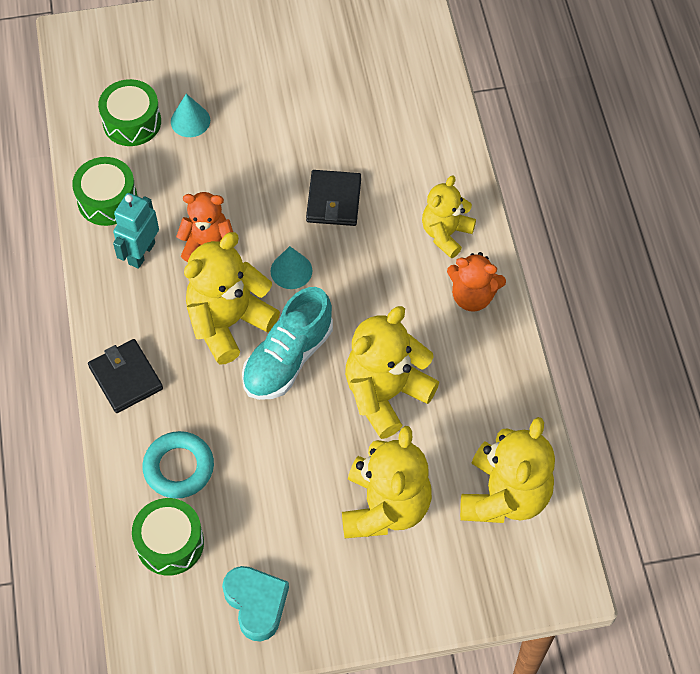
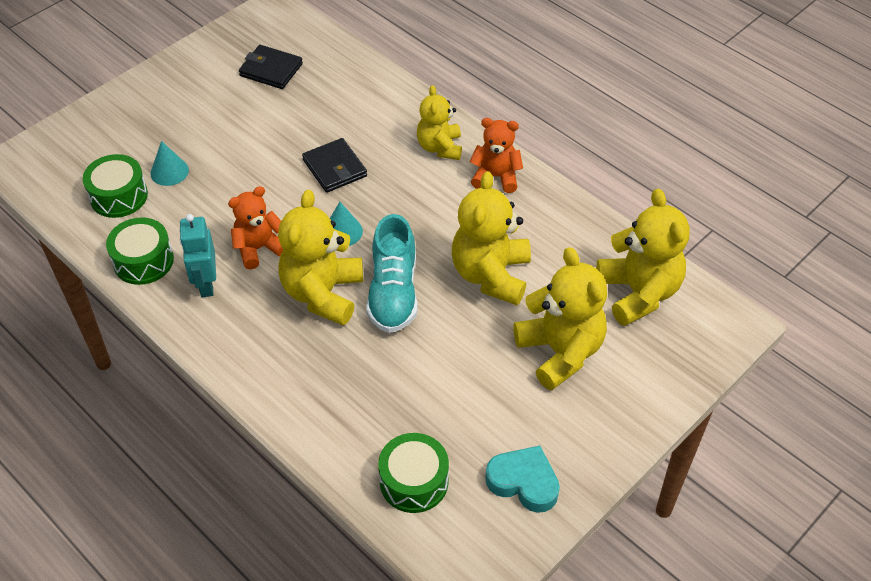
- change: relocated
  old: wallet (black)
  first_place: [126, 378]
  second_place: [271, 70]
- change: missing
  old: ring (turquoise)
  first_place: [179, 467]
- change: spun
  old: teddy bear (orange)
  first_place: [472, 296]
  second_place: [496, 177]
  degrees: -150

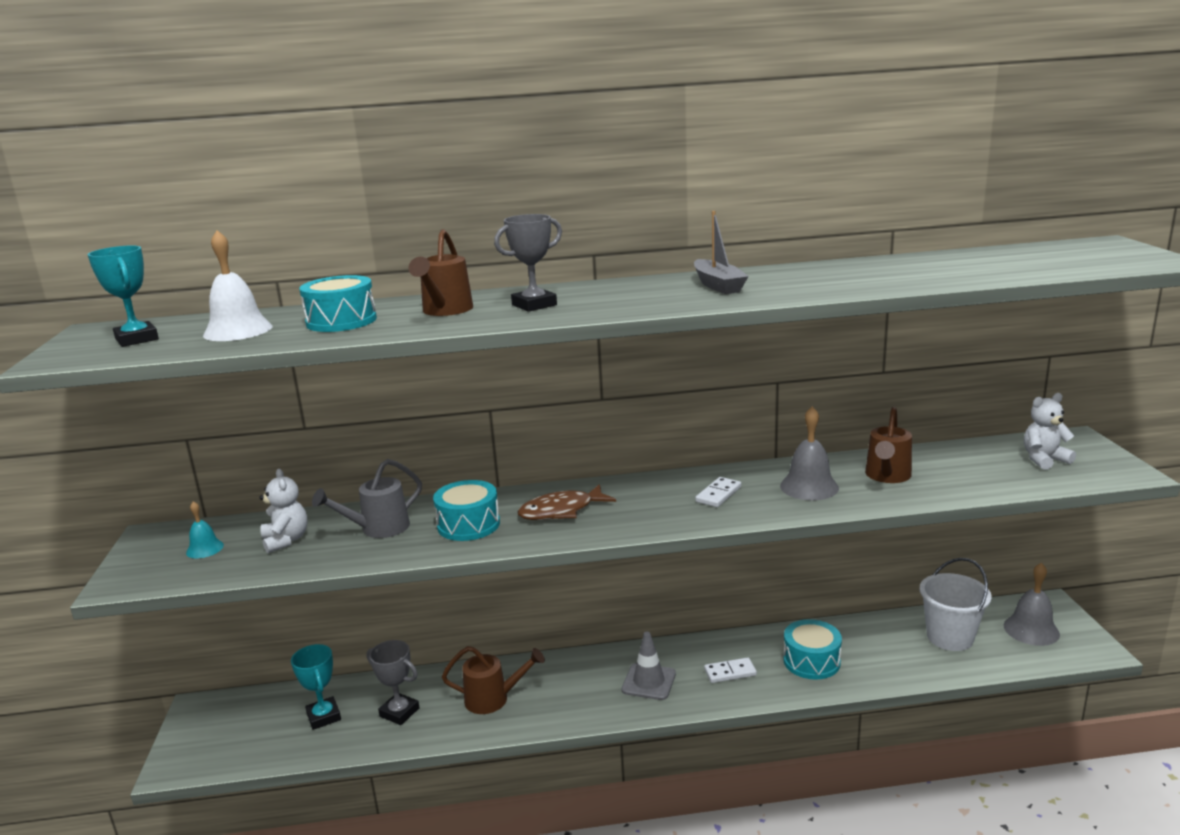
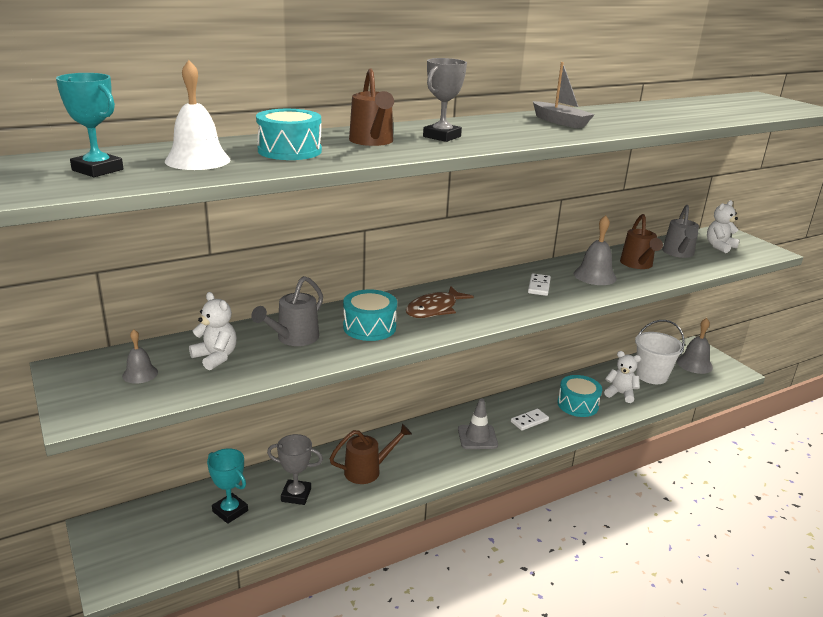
- change: colour
  old: bell (turquoise)
  new: bell (grey)
  first_place: [205, 549]
  second_place: [140, 374]
- change: appeared
  new: teddy bear (white)
  second_place: [620, 394]
- change: appeared
  new: watering can (grey)
  second_place: [678, 253]

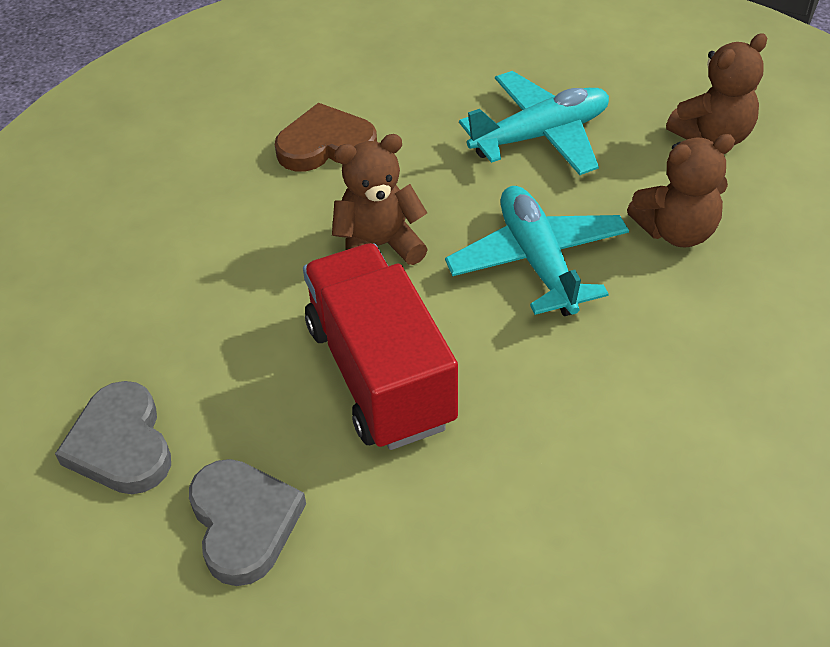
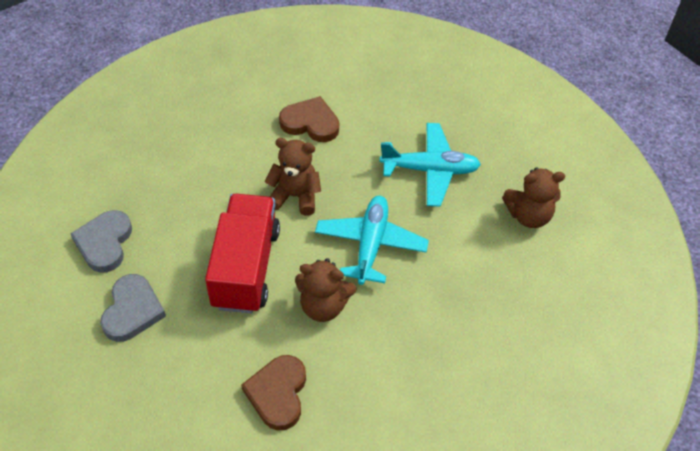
- change: relocated
  old: teddy bear (brown)
  first_place: [676, 231]
  second_place: [323, 306]
- change: appeared
  new: heart (brown)
  second_place: [278, 393]

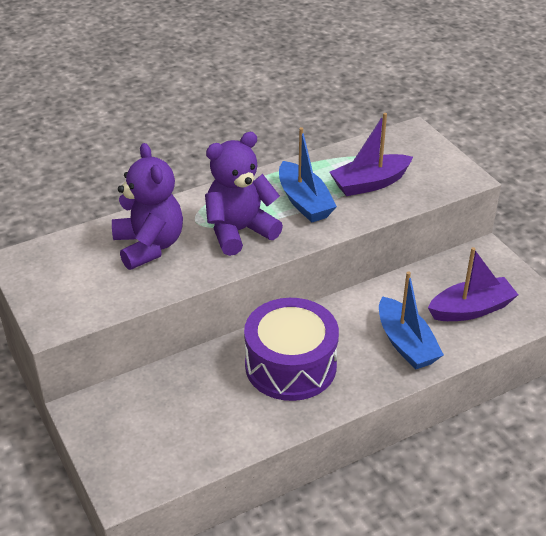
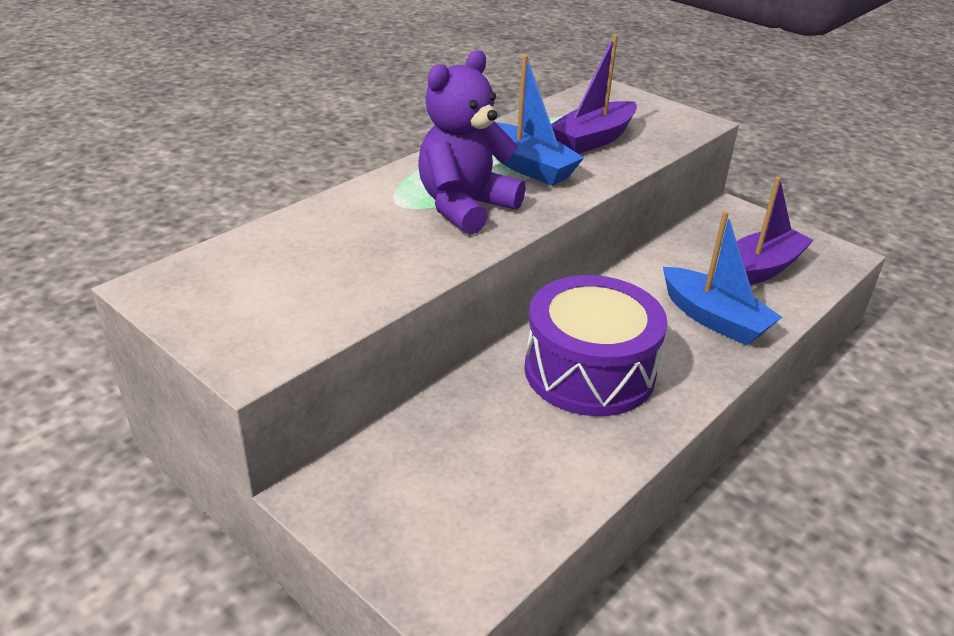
- change: missing
  old: teddy bear (purple)
  first_place: [149, 246]

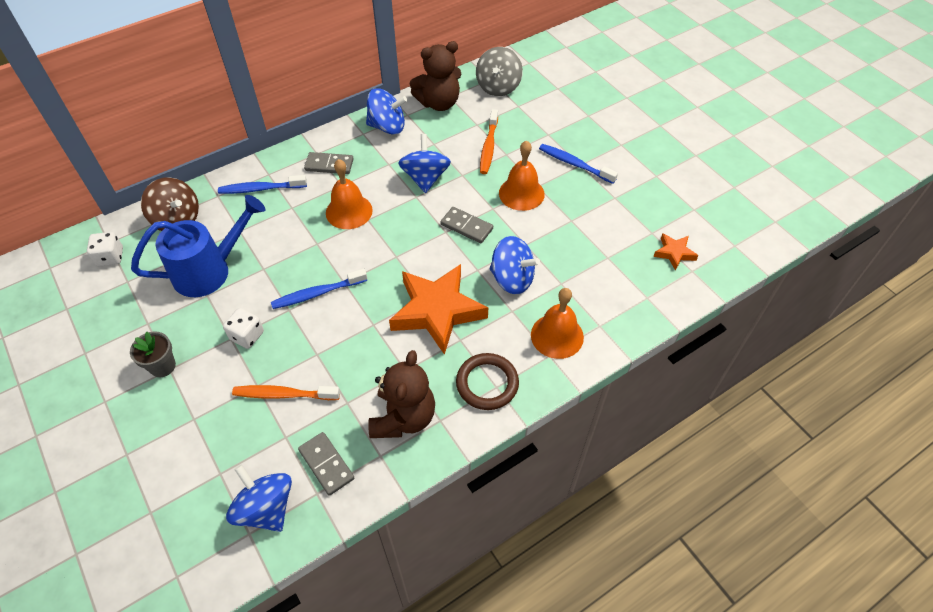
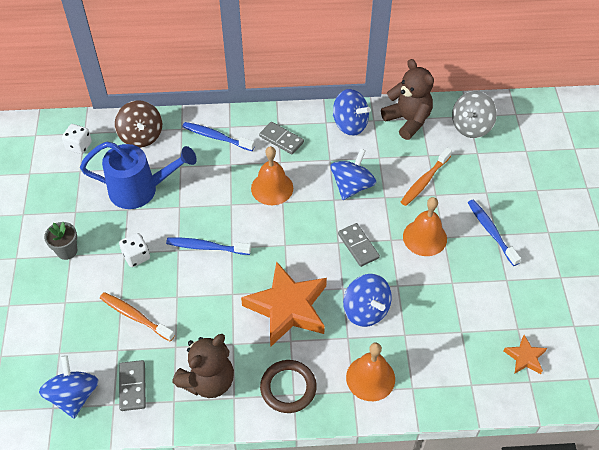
- change: spun
  old: teddy bear (brown)
  first_place: [439, 103]
  second_place: [407, 120]
  degrees: -135

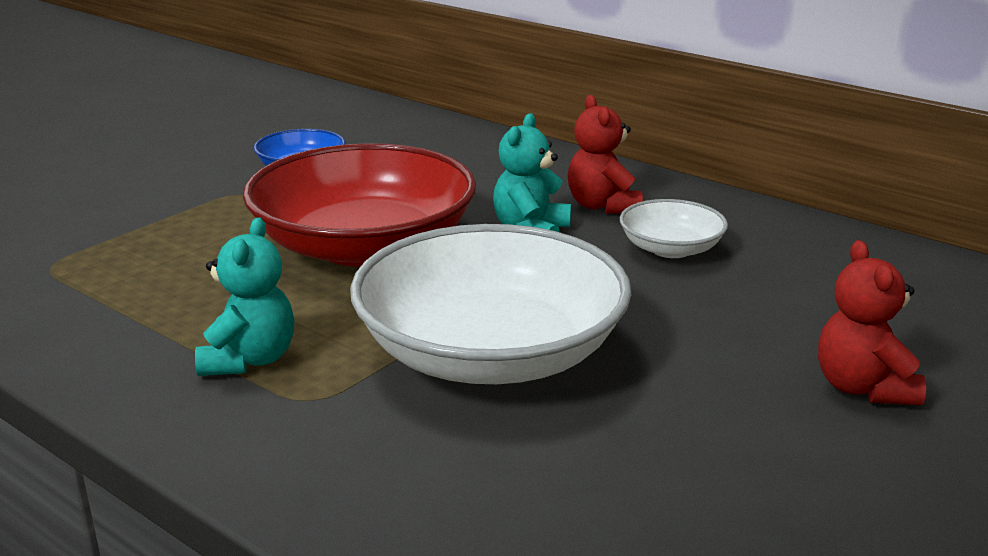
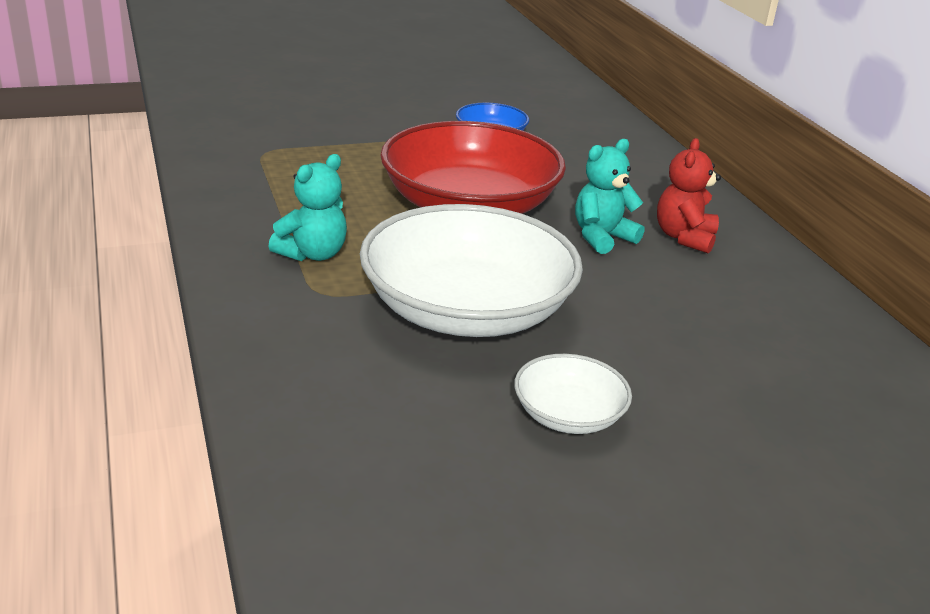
- change: relocated
  old: bowl (white)
  first_place: [671, 249]
  second_place: [568, 415]
- change: missing
  old: teddy bear (red)
  first_place: [863, 388]

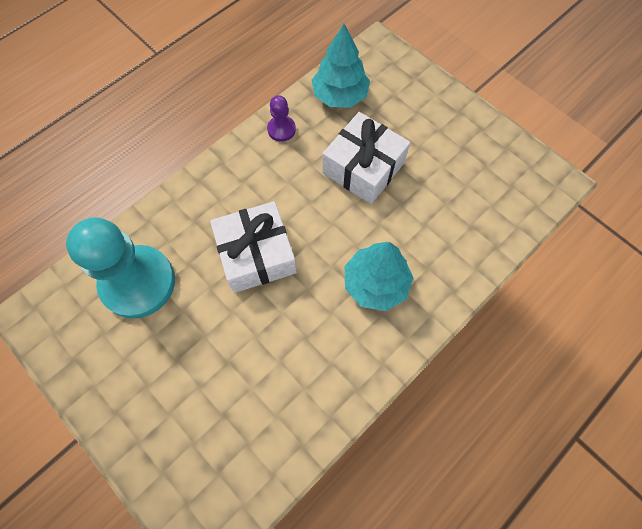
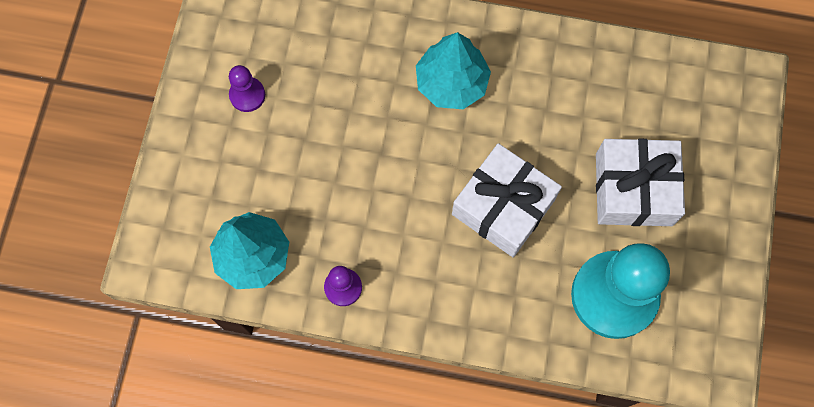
- change: relocated
  old: gift (white)
  first_place: [363, 168]
  second_place: [633, 189]
- change: appeared
  new: pawn (purple)
  second_place: [247, 95]

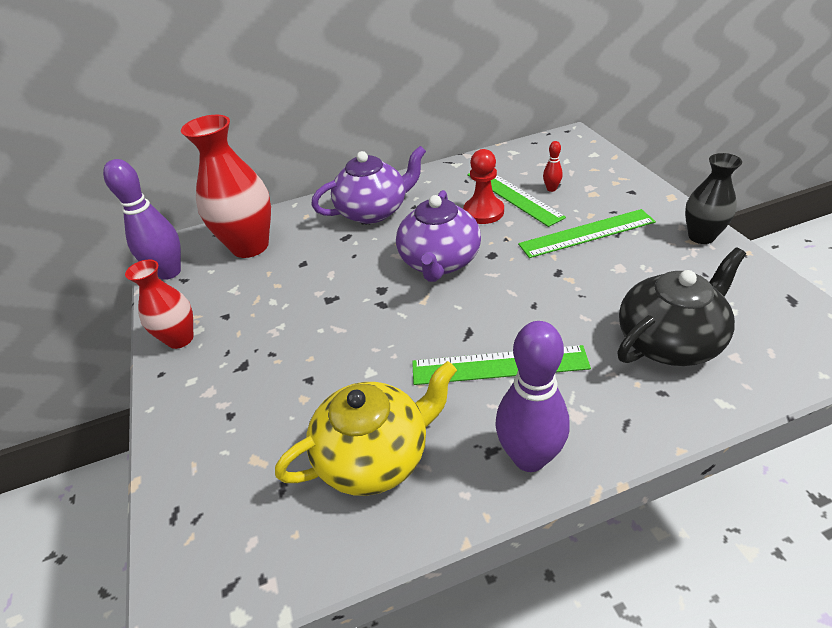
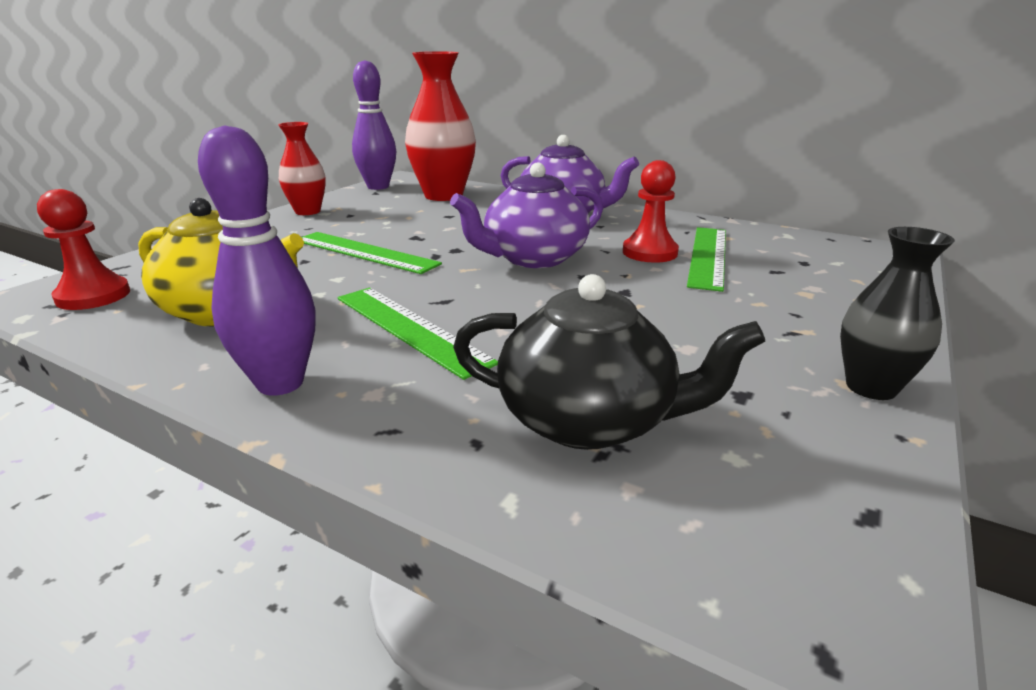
- change: relocated
  old: ruler (green)
  first_place: [587, 233]
  second_place: [364, 252]
- change: missing
  old: bowling pin (red)
  first_place: [551, 189]
- change: appeared
  new: pawn (red)
  second_place: [93, 296]

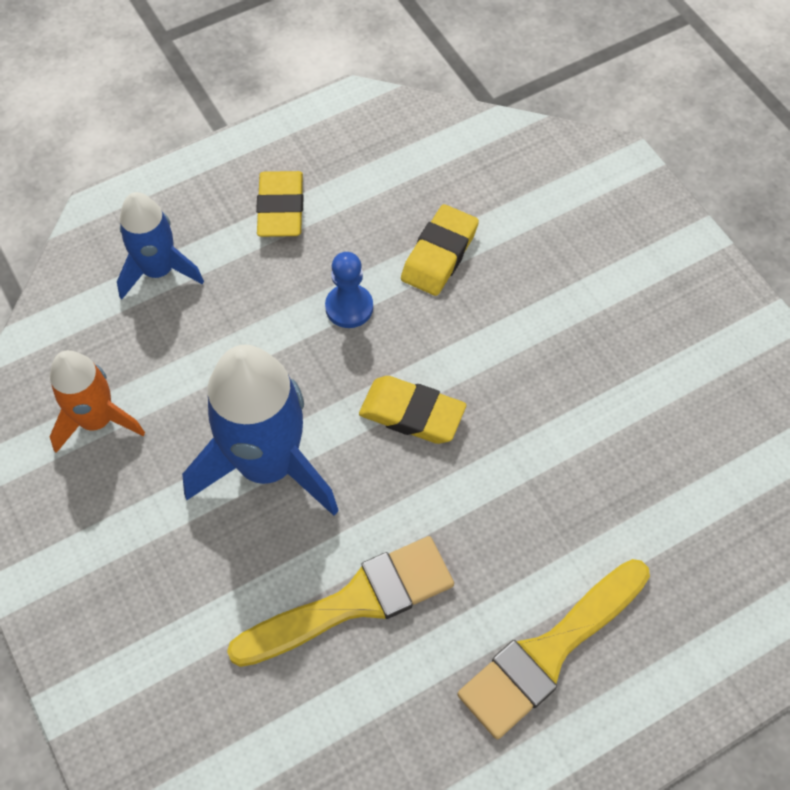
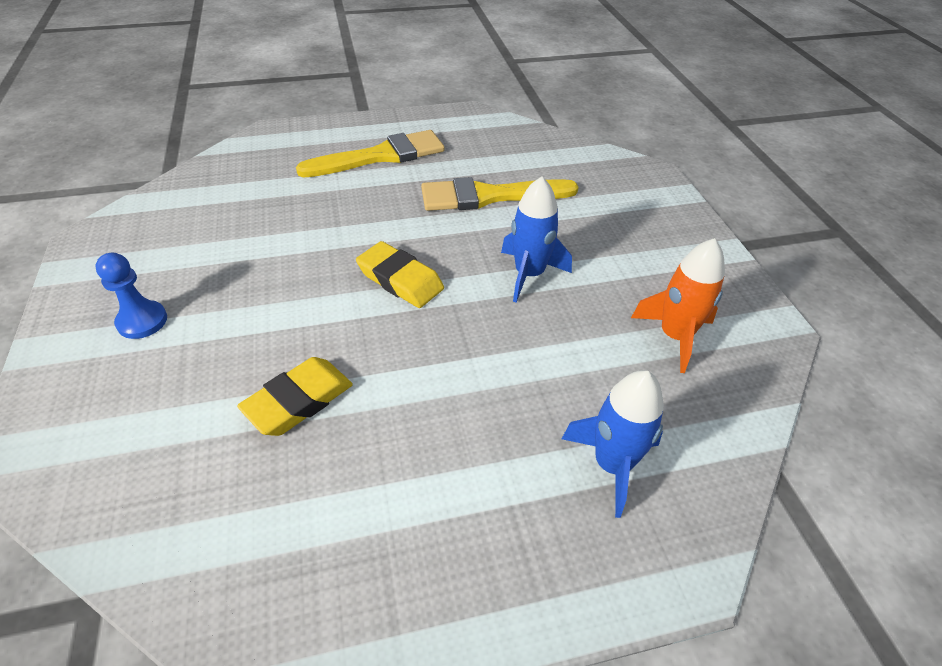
- change: size
  old: rocket (blue)
  first_place: [267, 465]
  second_place: [529, 274]
  factor: 0.6
- change: missing
  old: eraser (yellow)
  first_place: [281, 208]
- change: relocated
  old: pawn (blue)
  first_place: [349, 307]
  second_place: [142, 321]

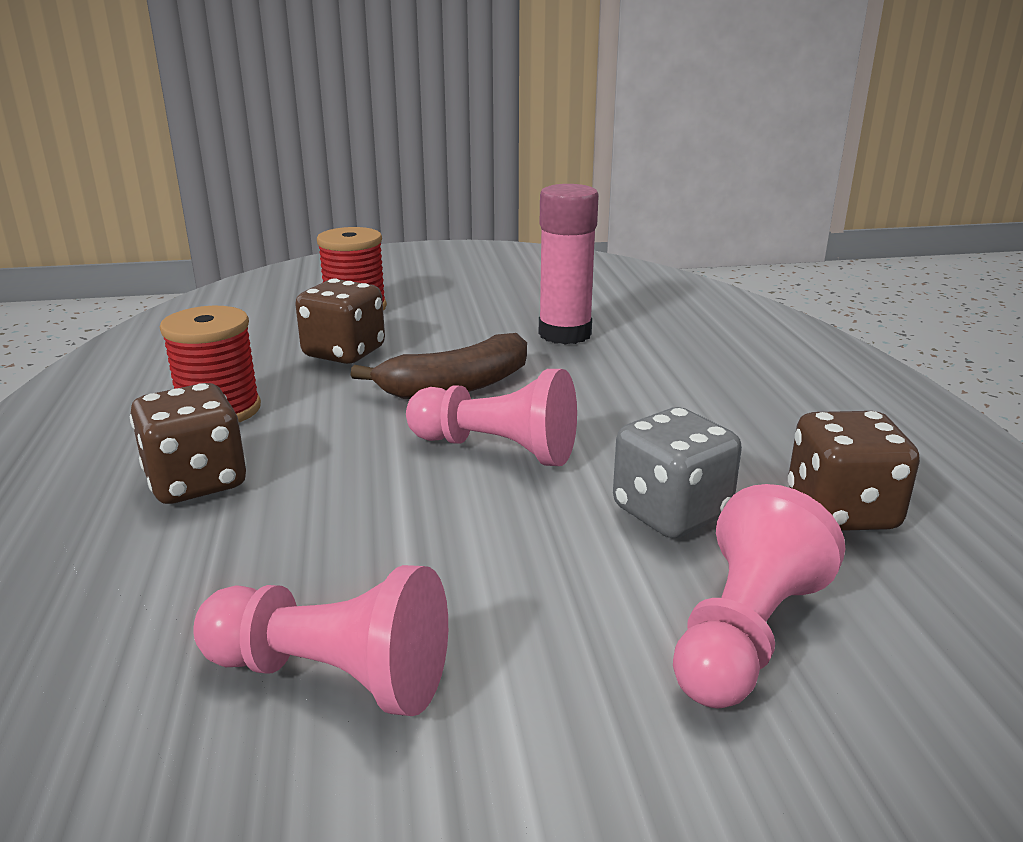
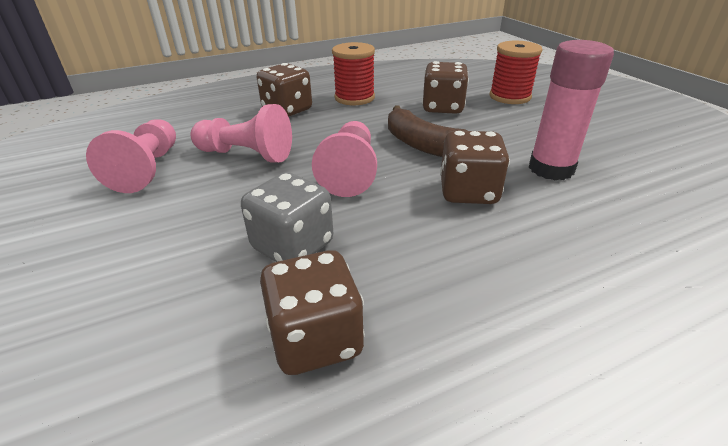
- change: relocated
  old: pawn (pink)
  first_place: [745, 634]
  second_place: [246, 154]
- change: appeared
  new: dice (brown)
  second_place: [468, 192]

